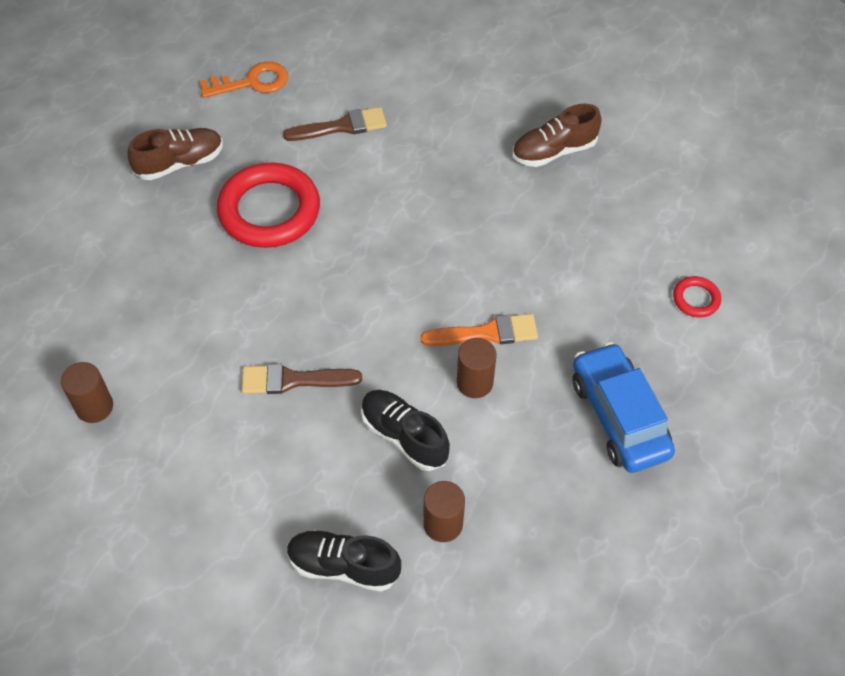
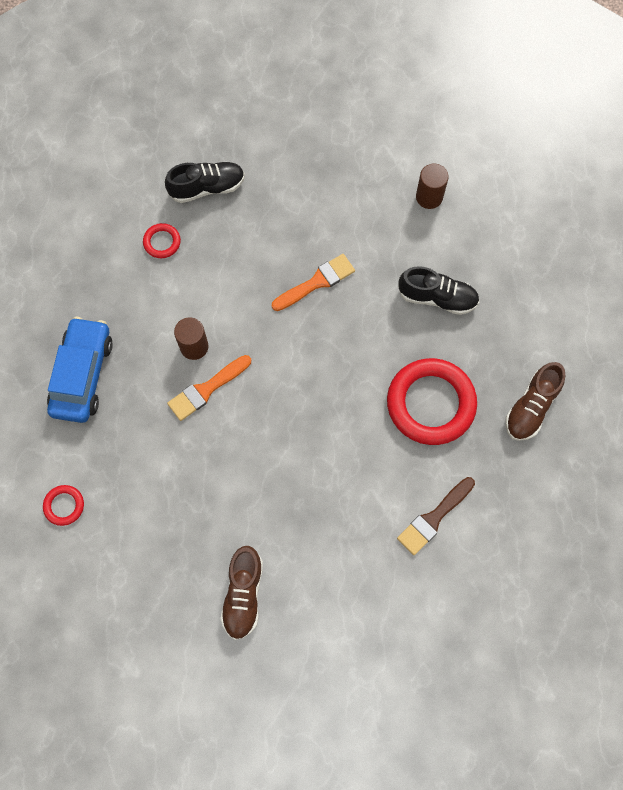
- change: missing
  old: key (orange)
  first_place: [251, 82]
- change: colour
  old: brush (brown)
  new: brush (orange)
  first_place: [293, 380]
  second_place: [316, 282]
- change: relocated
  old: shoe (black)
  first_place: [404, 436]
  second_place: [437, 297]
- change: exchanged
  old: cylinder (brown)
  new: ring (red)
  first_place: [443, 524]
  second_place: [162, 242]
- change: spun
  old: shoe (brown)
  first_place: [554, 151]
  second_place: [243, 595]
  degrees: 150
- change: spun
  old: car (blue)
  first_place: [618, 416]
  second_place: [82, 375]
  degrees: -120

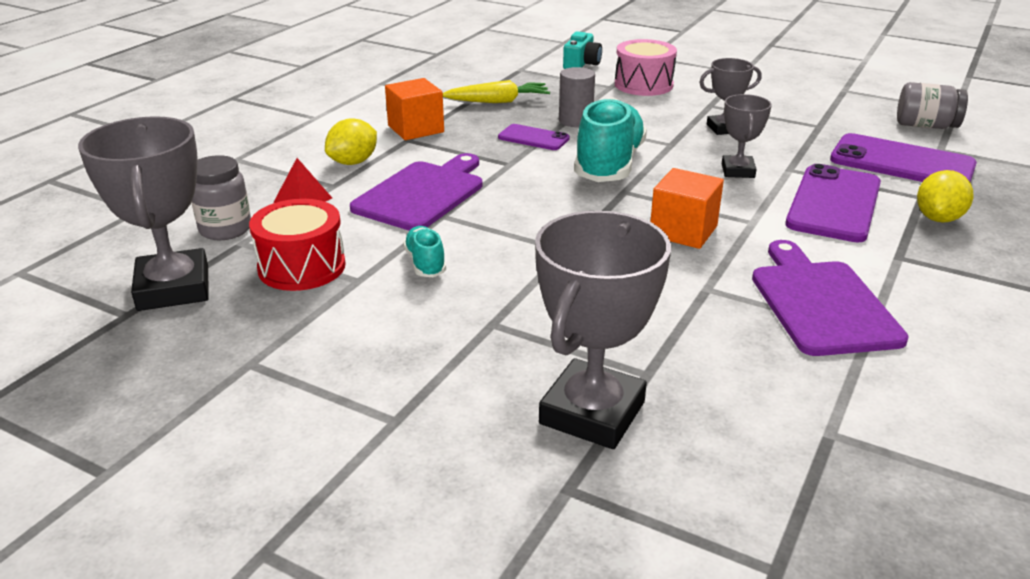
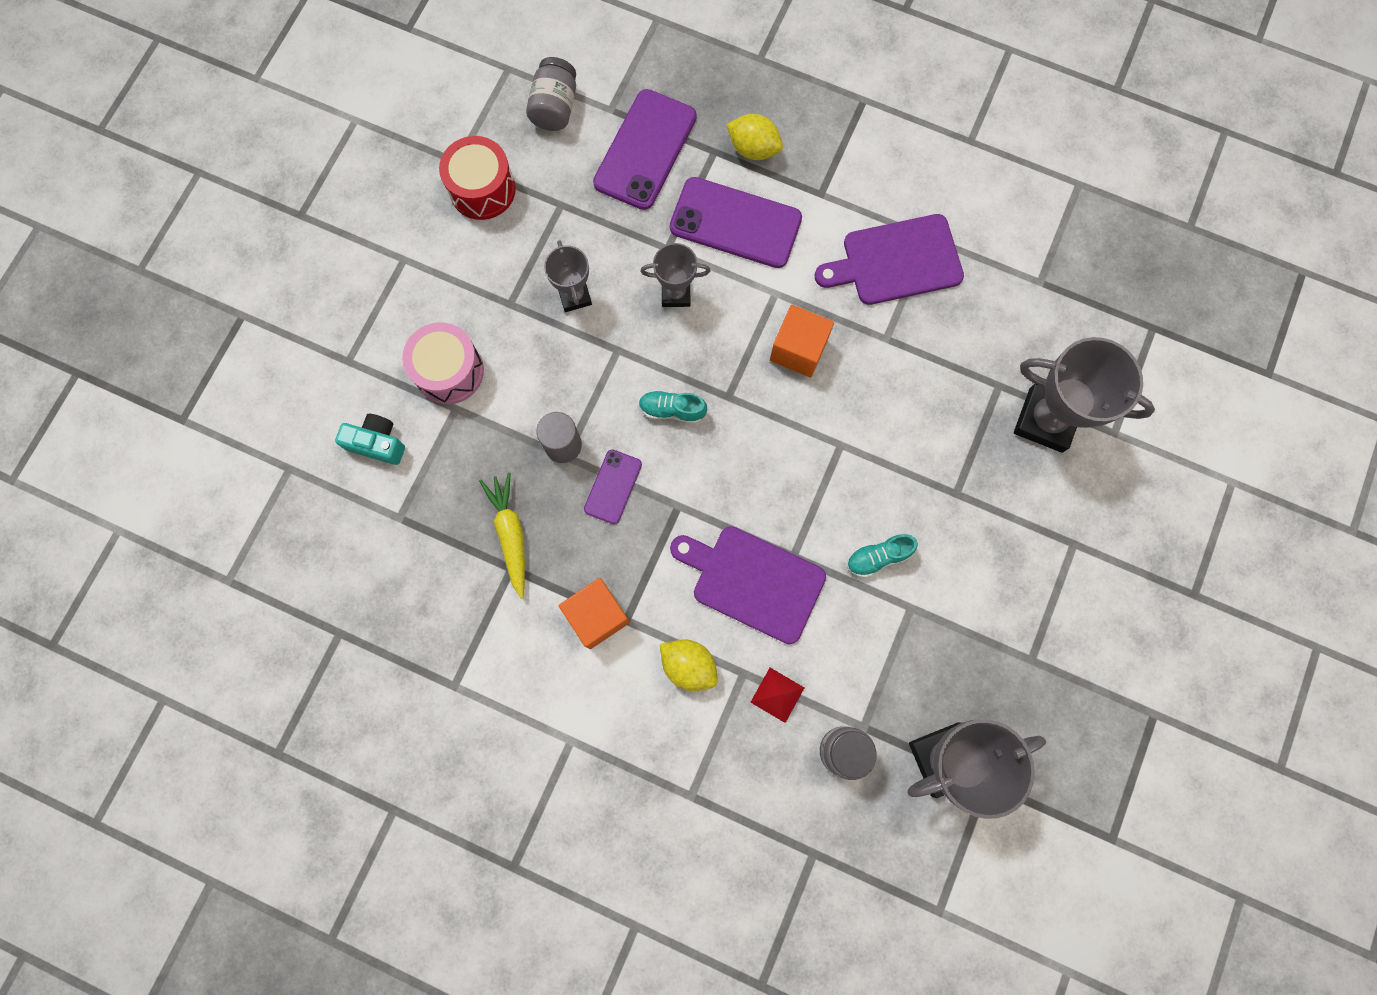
- change: relocated
  old: drum (red)
  first_place: [302, 267]
  second_place: [482, 189]
- change: size
  old: shoe (turquoise)
  first_place: [609, 165]
  second_place: [672, 410]
  factor: 0.48

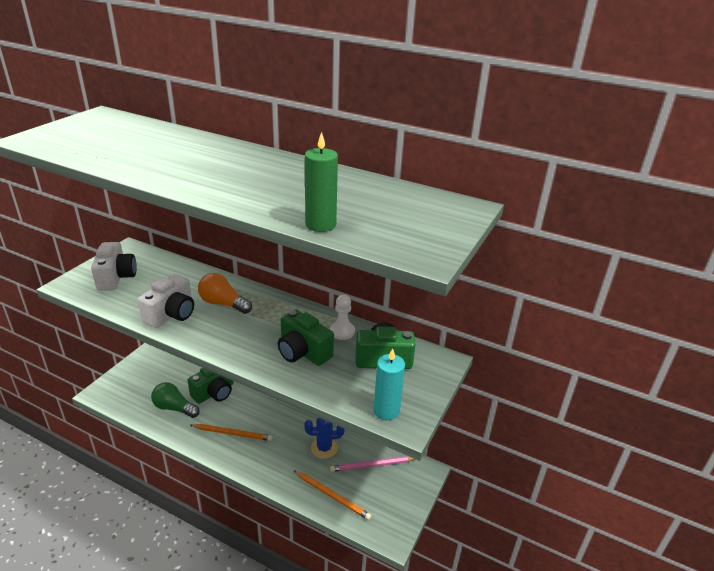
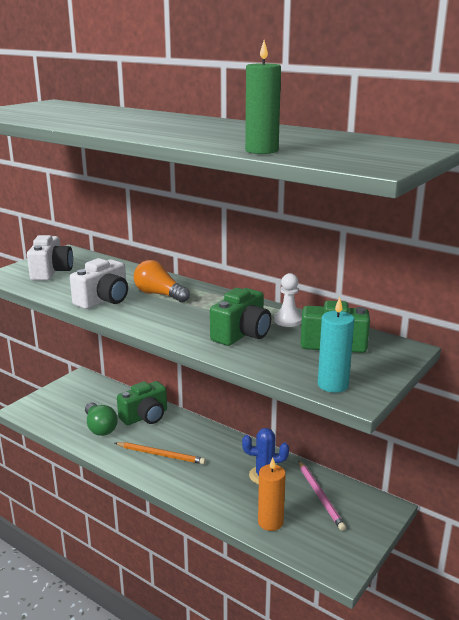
- change: spun
  old: light bulb (green)
  first_place: [174, 408]
  second_place: [100, 427]
  degrees: -150
- change: spun
  old: camera (green)
  first_place: [303, 352]
  second_place: [242, 334]
  degrees: -105
- change: exchanged
  old: pencil (orange)
  new: candle (orange)
  first_place: [332, 496]
  second_place: [270, 522]
- change: spun
  old: pencil (pink)
  first_place: [372, 465]
  second_place: [320, 496]
  degrees: -105

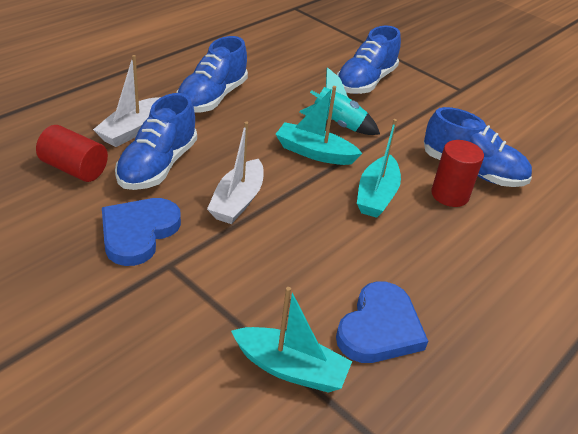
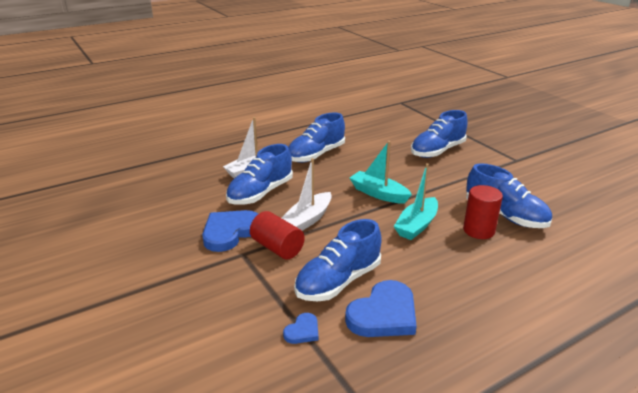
- change: relocated
  old: cylinder (red)
  first_place: [74, 169]
  second_place: [277, 248]
- change: exchanged
  old: boat (turquoise)
  new: heart (blue)
  first_place: [290, 368]
  second_place: [302, 331]
- change: missing
  old: rocket (turquoise)
  first_place: [337, 125]
- change: appeared
  new: shoe (blue)
  second_place: [338, 281]

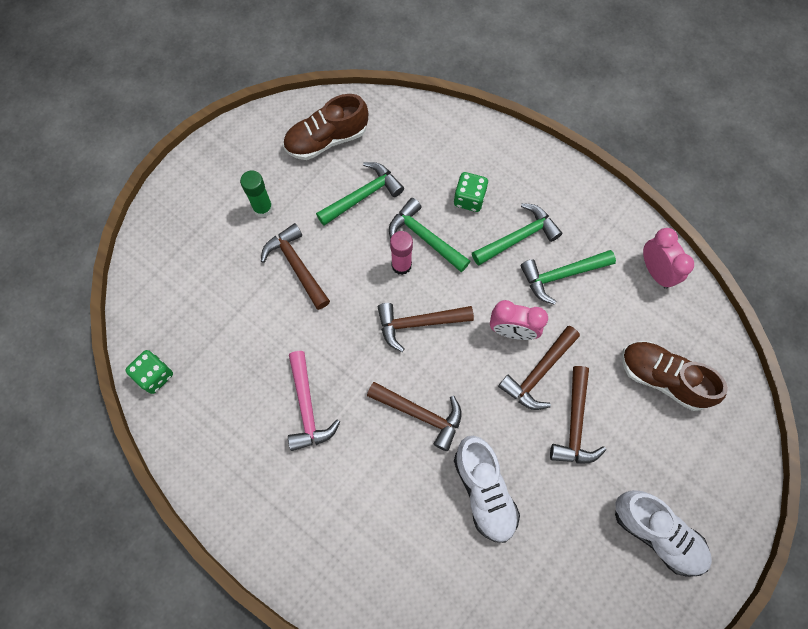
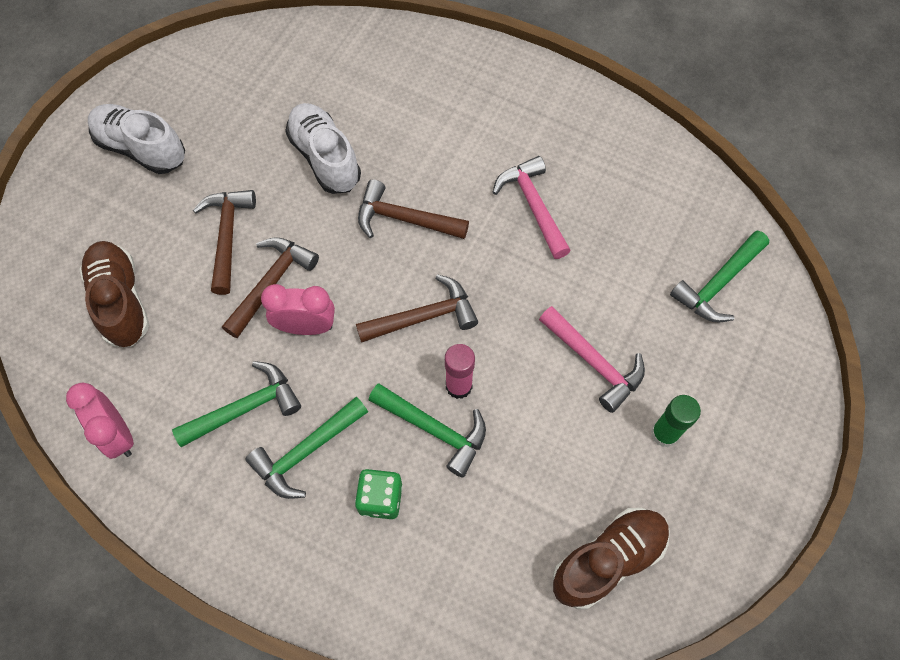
- change: missing
  old: dice (green)
  first_place: [155, 375]
- change: colour
  old: hammer (brown)
  new: hammer (pink)
  first_place: [297, 266]
  second_place: [594, 363]
- change: relocated
  old: hammer (green)
  first_place: [363, 196]
  second_place: [718, 284]
- change: spun
  old: shoe (brown)
  first_place: [662, 378]
  second_place: [121, 301]
  degrees: -135

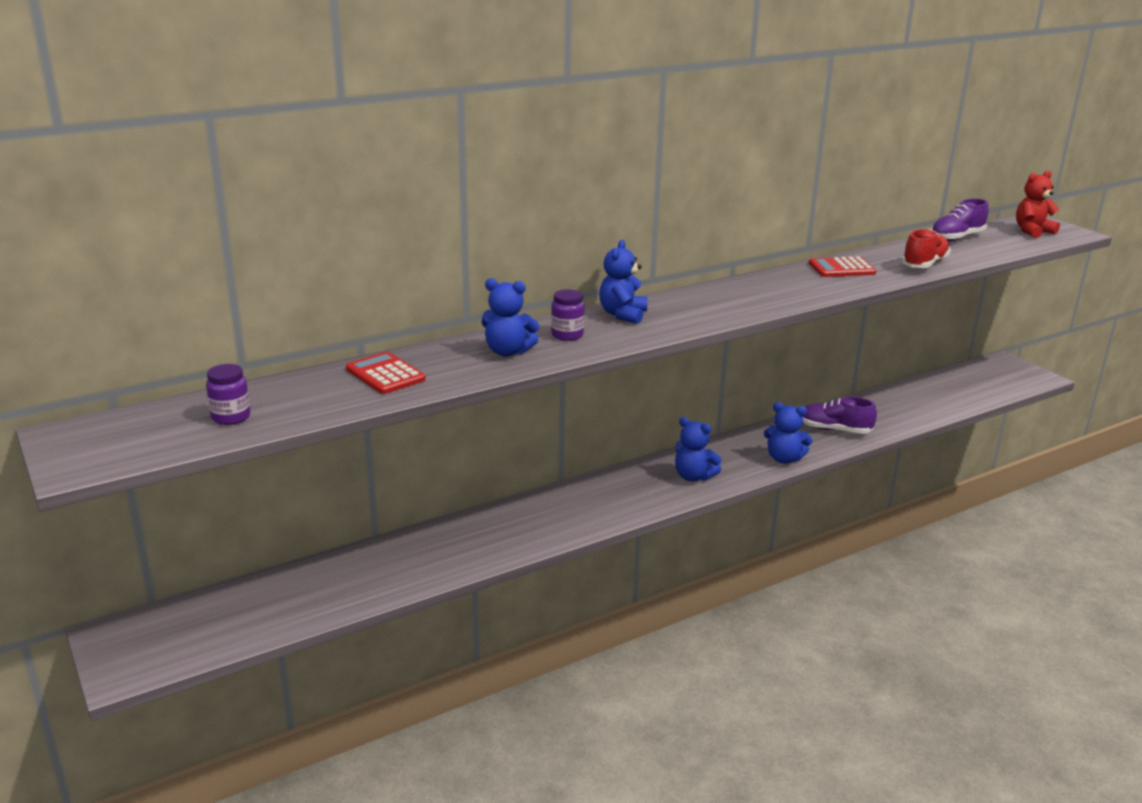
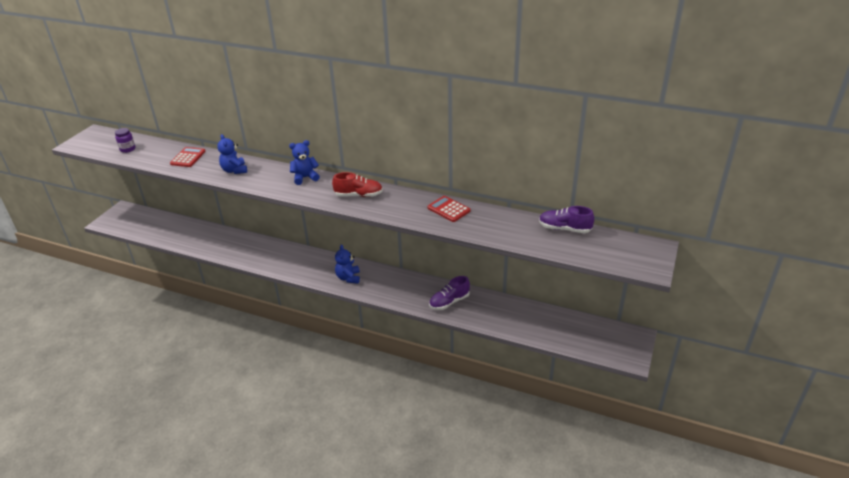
- change: missing
  old: jar (purple)
  first_place: [567, 335]
- change: missing
  old: teddy bear (blue)
  first_place: [784, 459]
- change: spun
  old: shoe (purple)
  first_place: [834, 430]
  second_place: [449, 302]
  degrees: -105
- change: relocated
  old: shoe (red)
  first_place: [924, 264]
  second_place: [358, 195]
- change: missing
  old: teddy bear (red)
  first_place: [1032, 231]

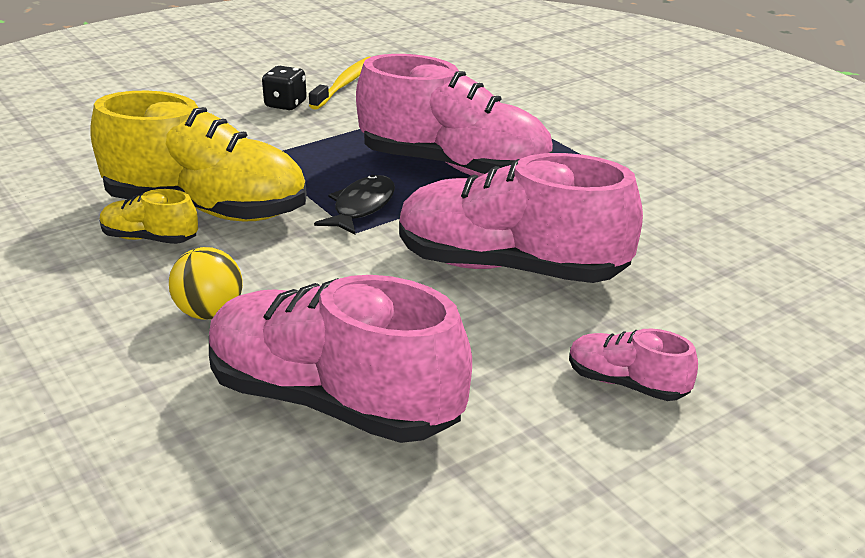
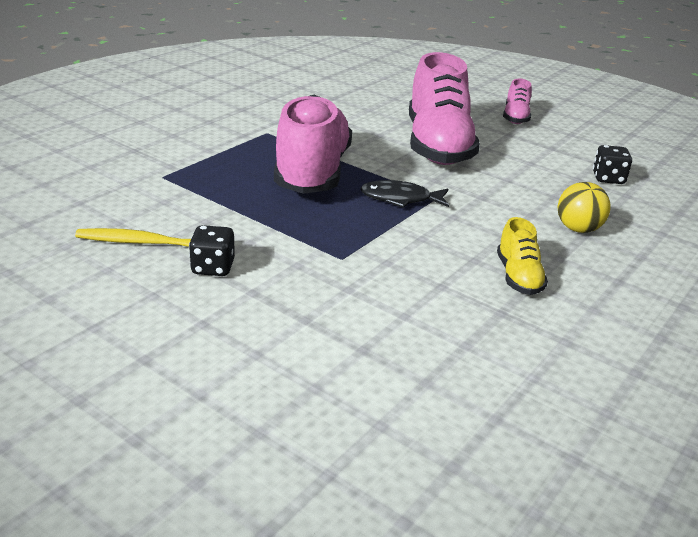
- change: missing
  old: shoe (yellow)
  first_place: [207, 209]
- change: exchanged
  old: shoe (pink)
  new: dice (black)
  first_place: [333, 402]
  second_place: [608, 179]

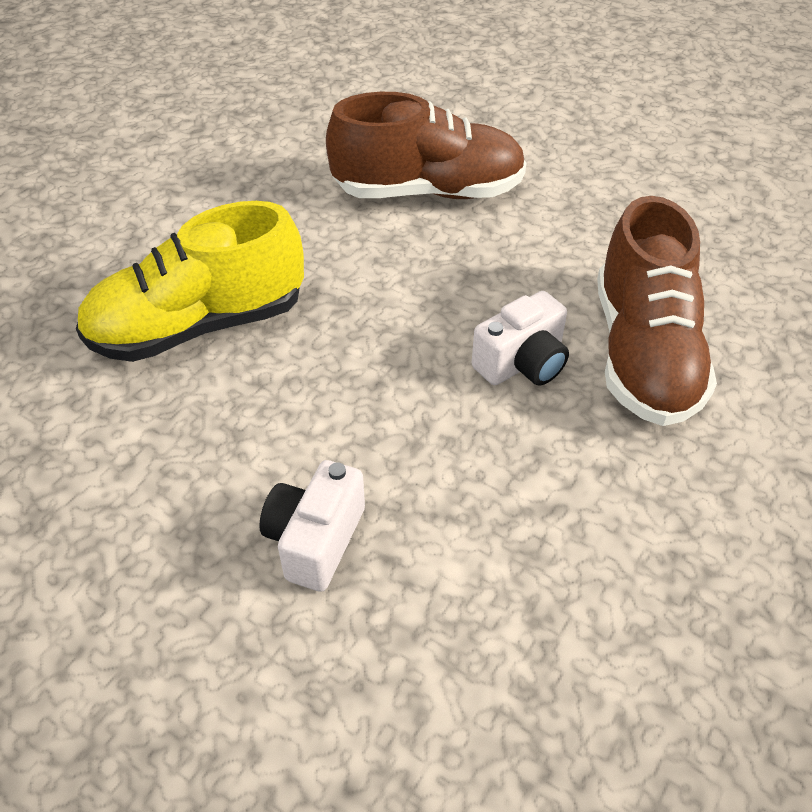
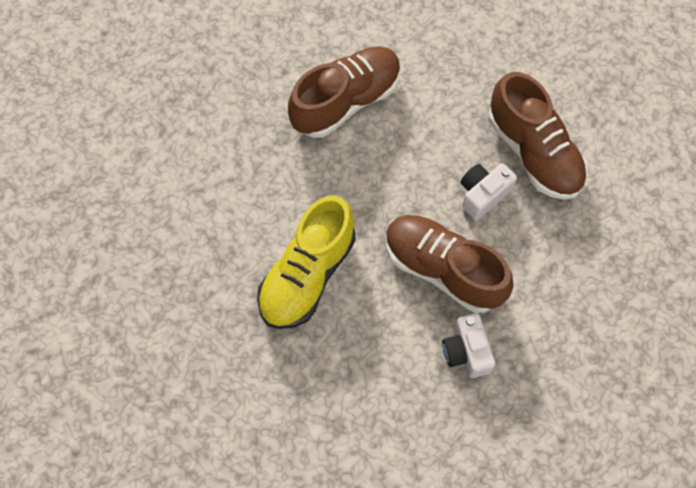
- change: spun
  old: camera (white)
  first_place: [522, 363]
  second_place: [483, 195]
  degrees: -150
- change: appeared
  new: shoe (brown)
  second_place: [443, 269]

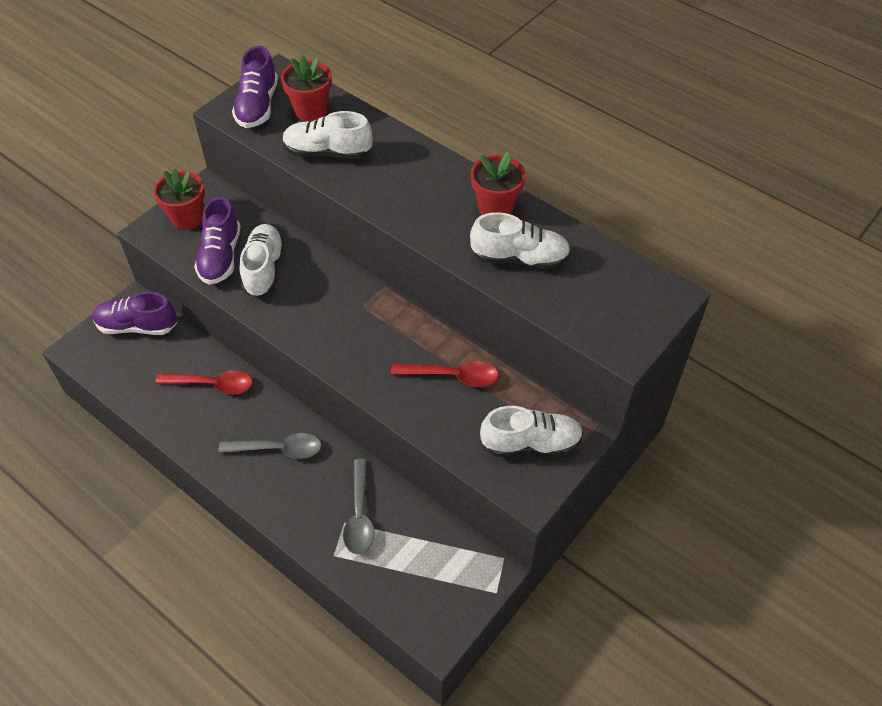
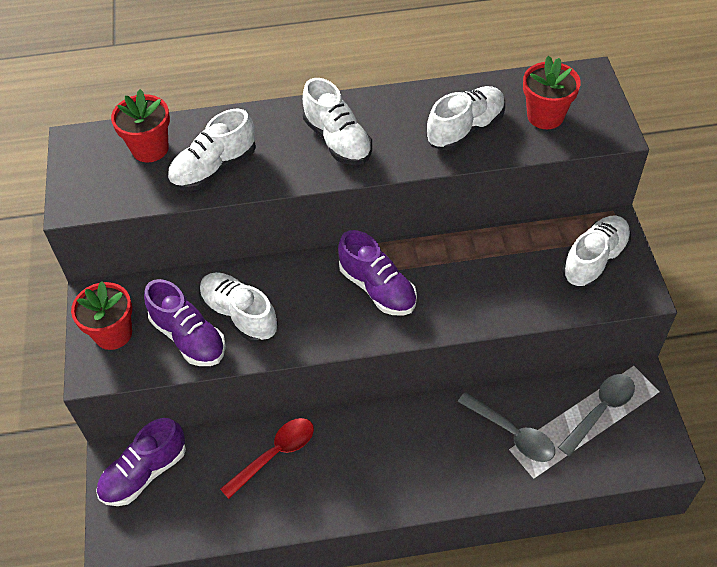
- change: relocated
  old: spoon (grey)
  first_place: [278, 449]
  second_place: [600, 410]
- change: relocated
  old: shoe (purple)
  first_place: [257, 106]
  second_place: [377, 288]
- change: missing
  old: spoon (red)
  first_place: [452, 376]
- change: relocated
  old: flower pot (red)
  first_place: [495, 207]
  second_place: [545, 116]
- change: appeared
  new: shoe (white)
  second_place: [337, 140]

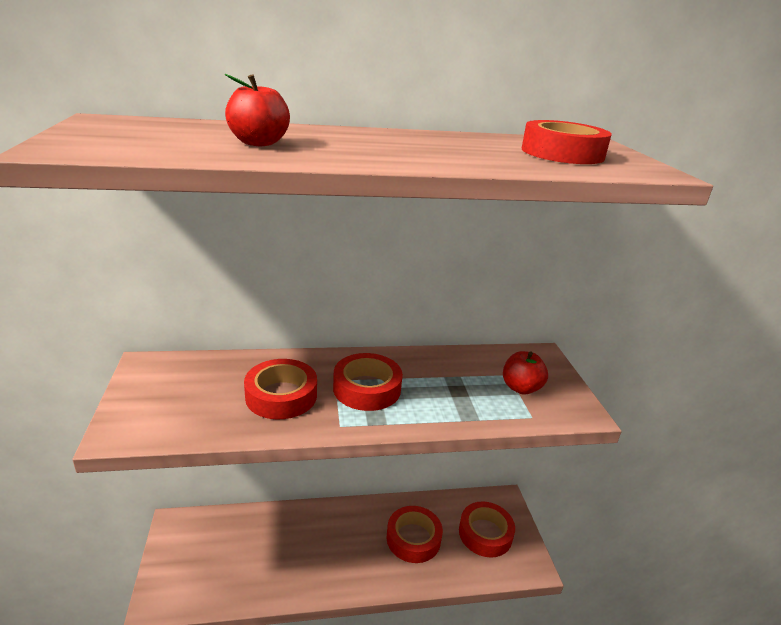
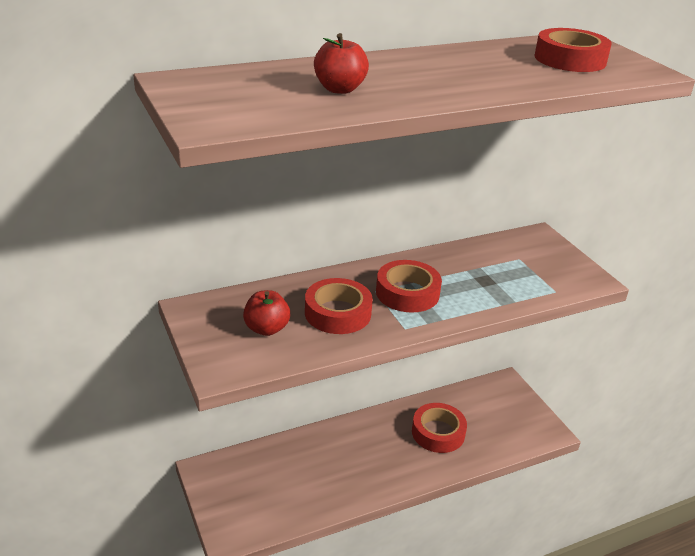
- change: missing
  old: tape (red)
  first_place: [485, 533]
- change: relocated
  old: apple (red)
  first_place: [521, 388]
  second_place: [266, 329]

